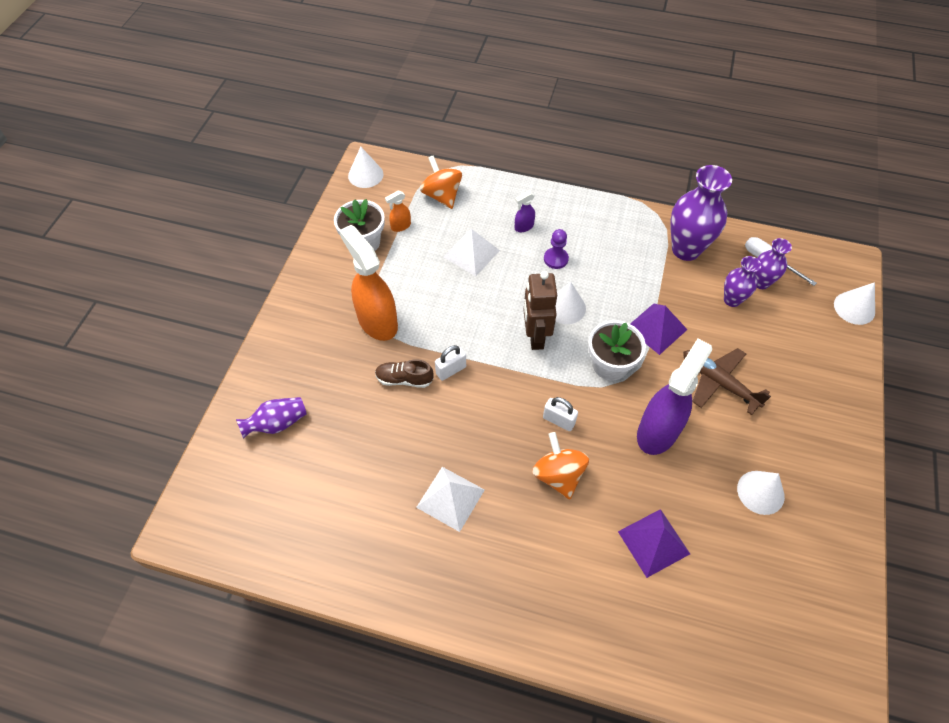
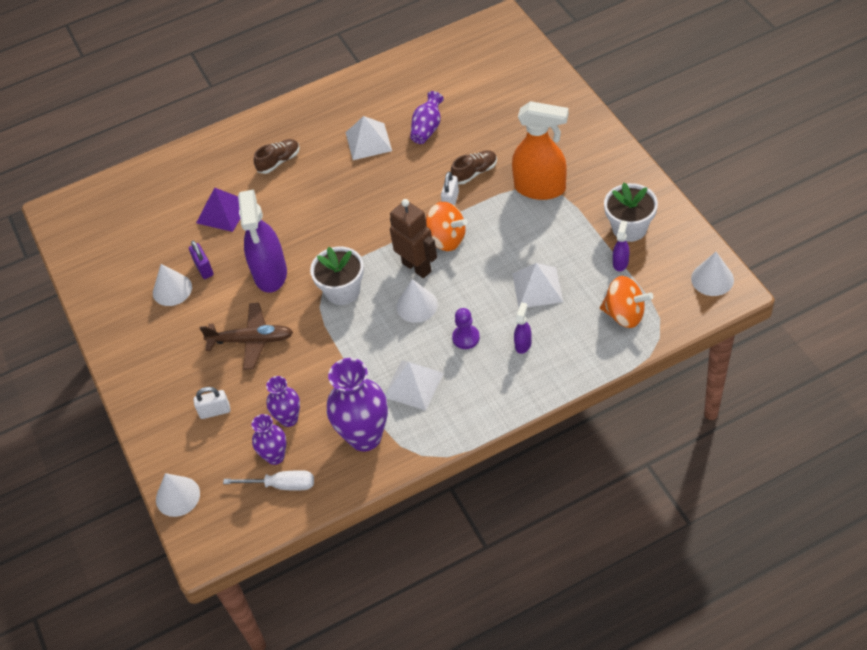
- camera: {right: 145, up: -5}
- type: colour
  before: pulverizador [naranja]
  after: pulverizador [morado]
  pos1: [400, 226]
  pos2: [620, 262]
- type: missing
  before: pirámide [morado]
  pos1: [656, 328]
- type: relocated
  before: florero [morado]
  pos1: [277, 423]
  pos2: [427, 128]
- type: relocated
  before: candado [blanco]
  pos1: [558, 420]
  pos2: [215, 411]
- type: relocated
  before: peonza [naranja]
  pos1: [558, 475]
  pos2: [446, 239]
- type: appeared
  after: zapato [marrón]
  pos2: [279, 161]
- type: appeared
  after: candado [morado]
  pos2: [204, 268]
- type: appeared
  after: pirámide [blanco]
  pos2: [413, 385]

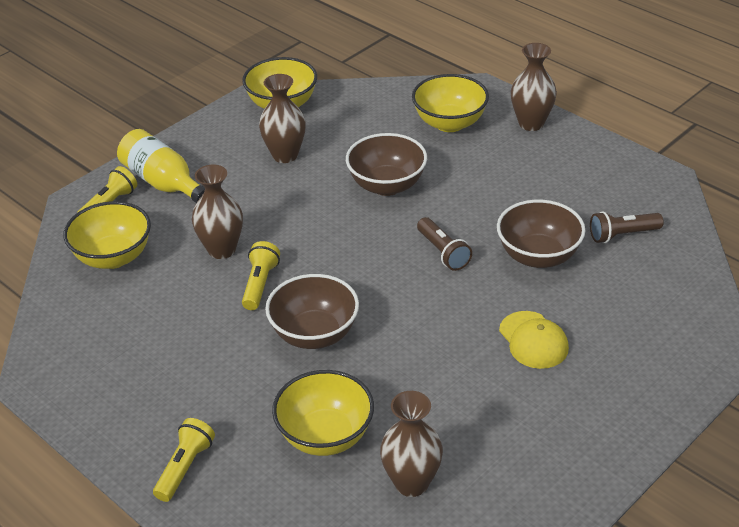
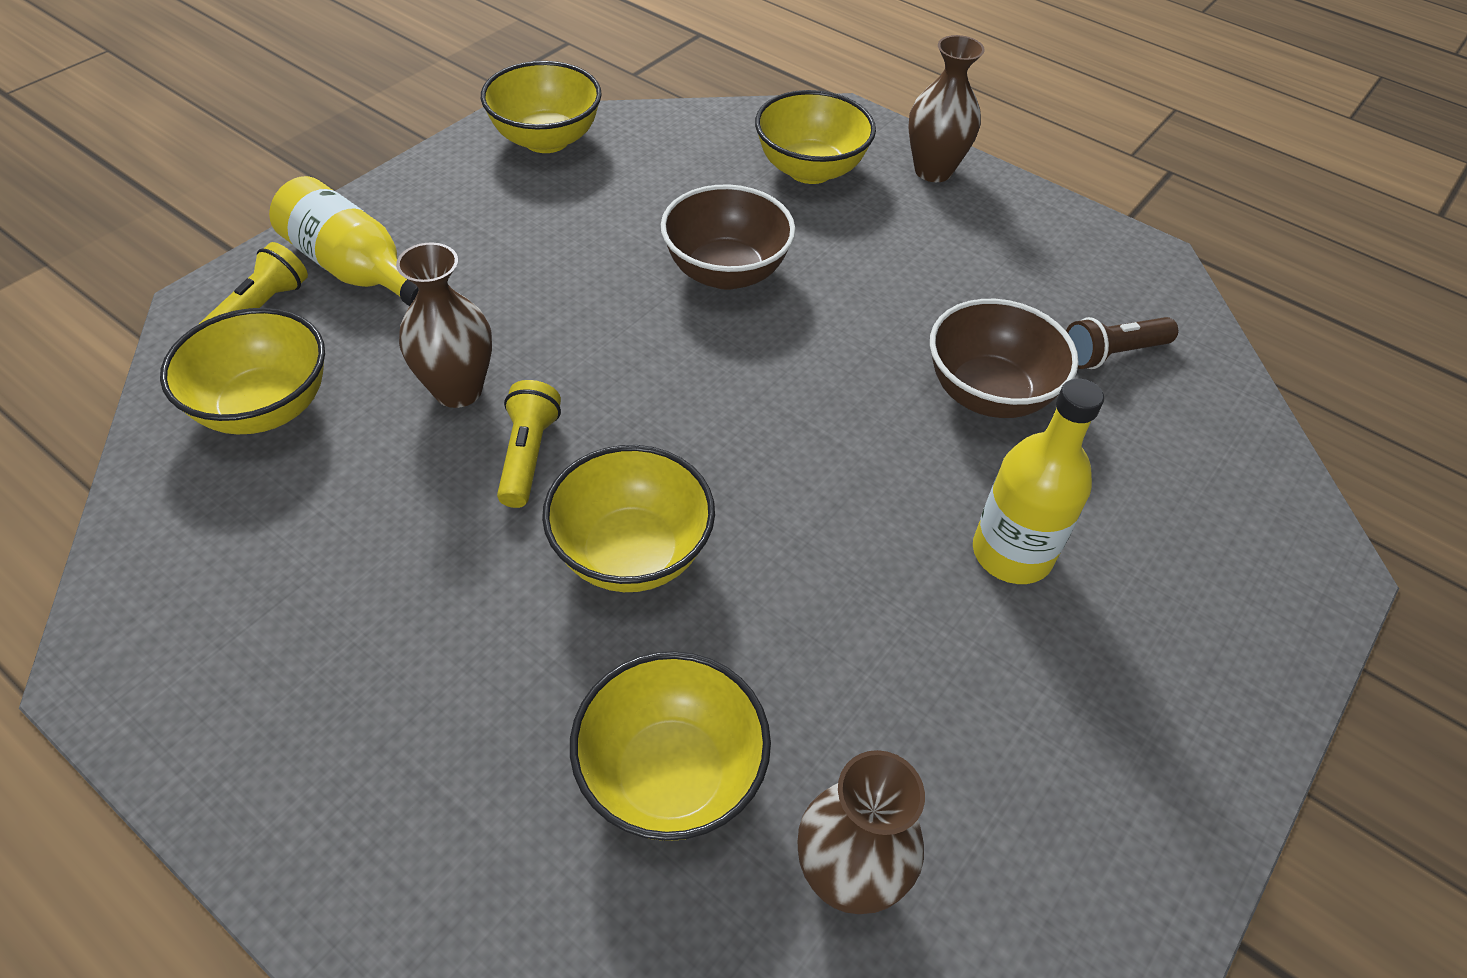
- camera: {right: -10, up: 10}
- type: missing
  before: florero [marrón]
  pos1: [285, 155]
- type: missing
  before: lámpara de mano [marrón]
  pos1: [443, 252]
- type: colour
  before: cuenco [marrón]
  after: cuenco [amarillo]
  pos1: [314, 334]
  pos2: [631, 553]
- type: exchanged
  before: gorra [amarillo]
  after: botella [amarillo]
  pos1: [533, 340]
  pos2: [1012, 553]
- type: missing
  before: lámpara de mano [amarillo]
  pos1: [185, 467]

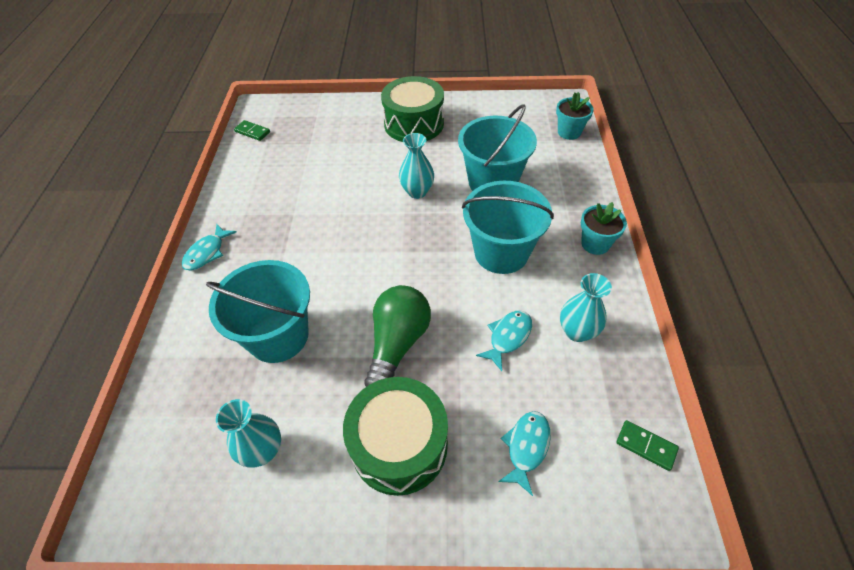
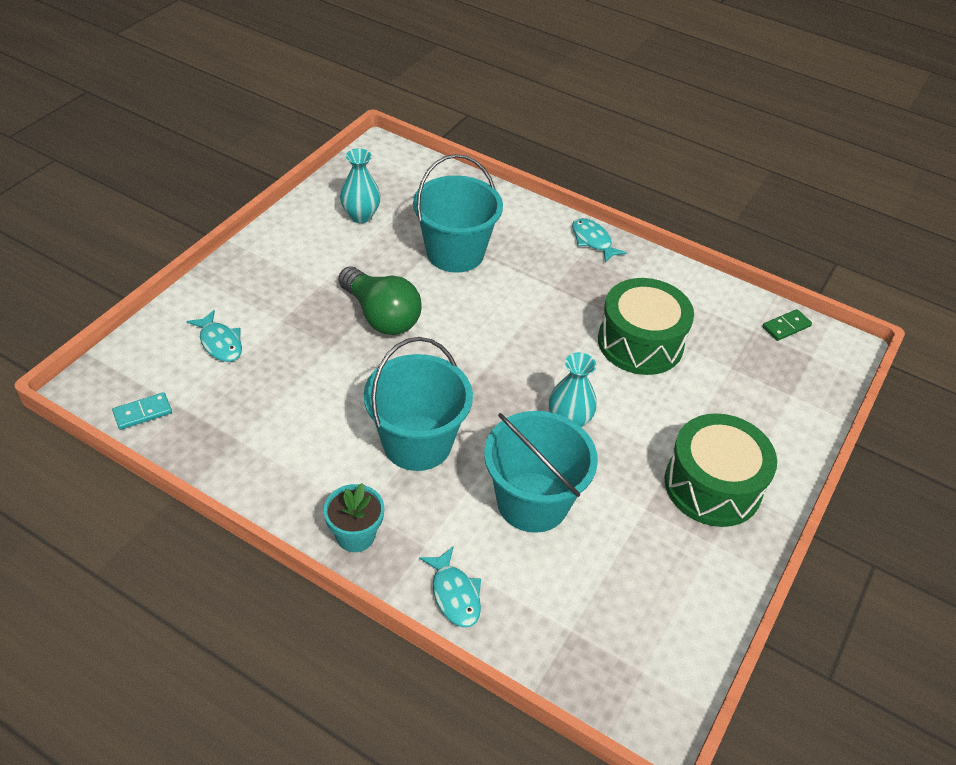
- camera: {right: 115, up: -5}
- type: missing
  before: maceta [turquesa]
  pos1: [569, 132]
- type: missing
  before: florero [turquesa]
  pos1: [577, 331]
- type: relocated
  before: pez [turquesa]
  pos1: [508, 337]
  pos2: [454, 594]
- type: relocated
  before: tambor [verde]
  pos1: [399, 445]
  pos2: [640, 343]
- type: colour
  before: ficha de dominó [verde]
  after: ficha de dominó [turquesa]
  pos1: [646, 446]
  pos2: [143, 413]

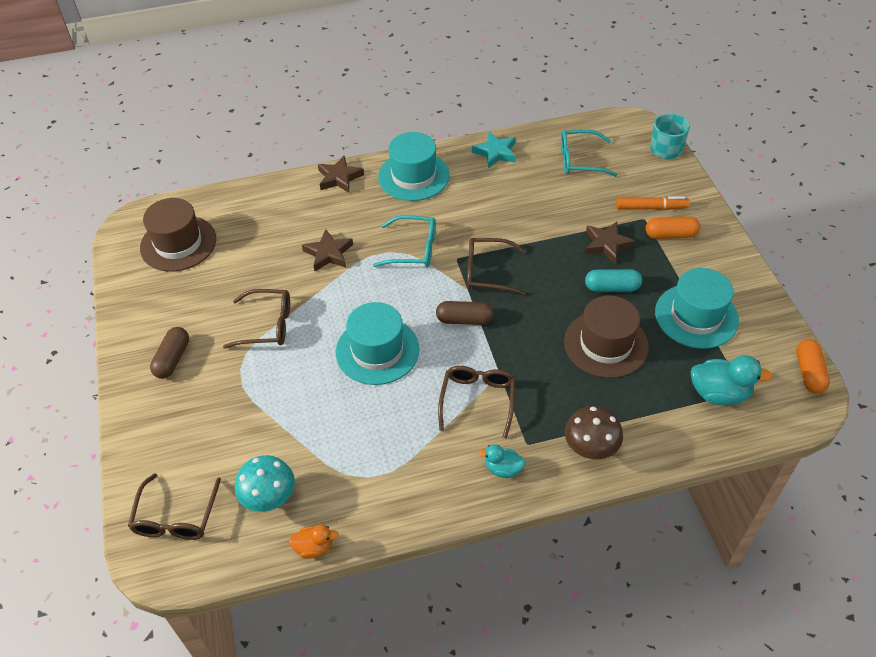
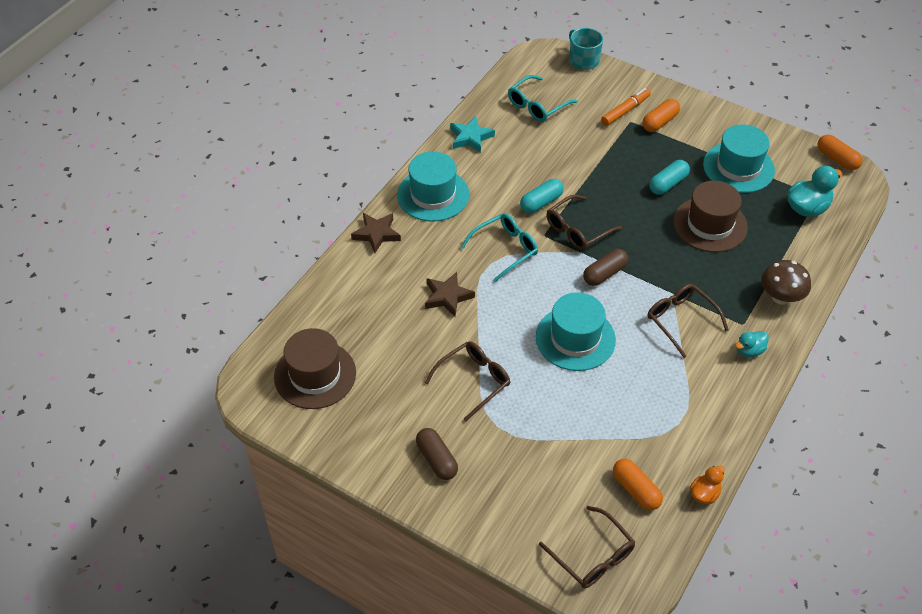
- camera: {right: -45, up: 0}
- type: missing
  before: estrella [marrón]
  pos1: [607, 244]
- type: exchanged
  before: seta [turquesa]
  after: cápsula [naranja]
  pos1: [269, 498]
  pos2: [636, 490]
- type: appeared
  after: cápsula [turquesa]
  pos2: [541, 202]

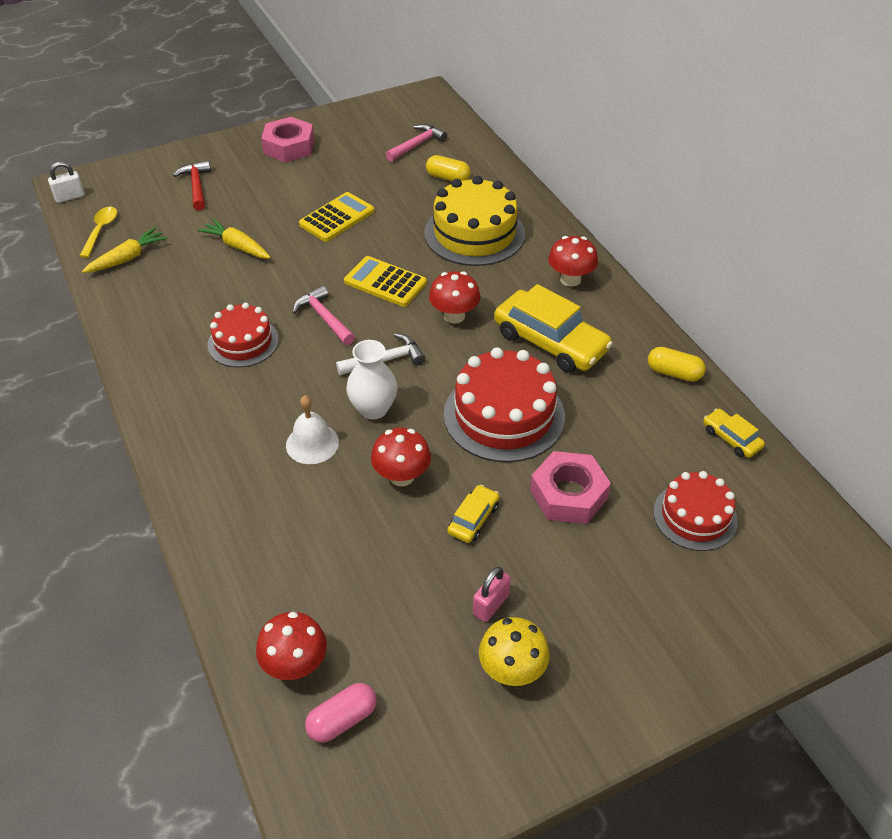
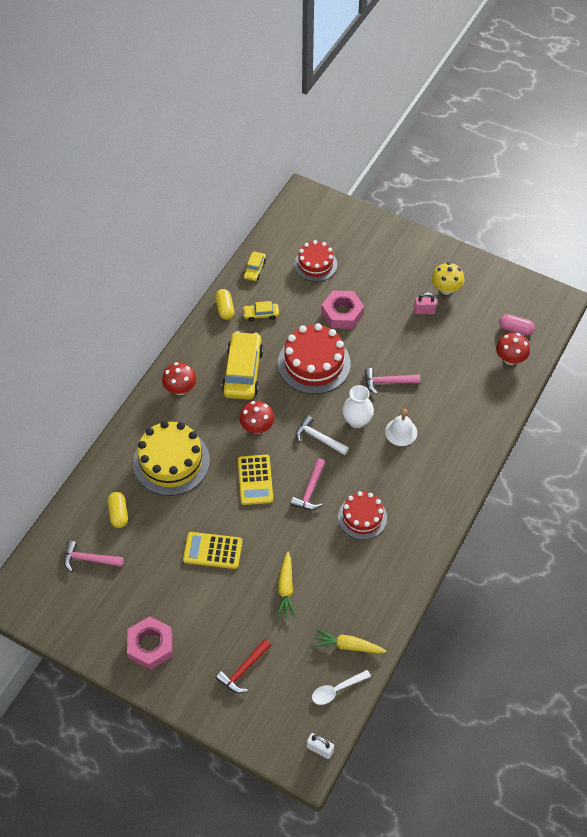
- camera: {right: -125, up: 10}
- type: colour
  before: cuchara [amarillo]
  after: cuchara [blanco]
  pos1: [101, 230]
  pos2: [336, 690]
- type: exchanged
  before: seta [rojo]
  after: martillo [rosa]
  pos1: [402, 476]
  pos2: [387, 382]
- type: relocated
  before: coche [amarillo]
  pos1: [473, 519]
  pos2: [261, 314]

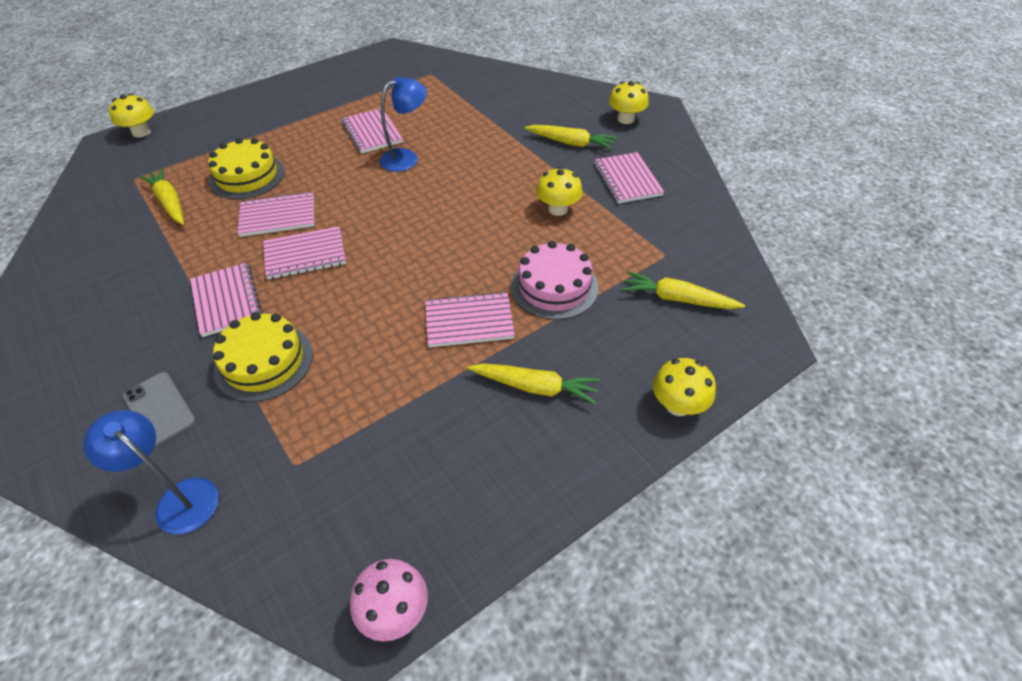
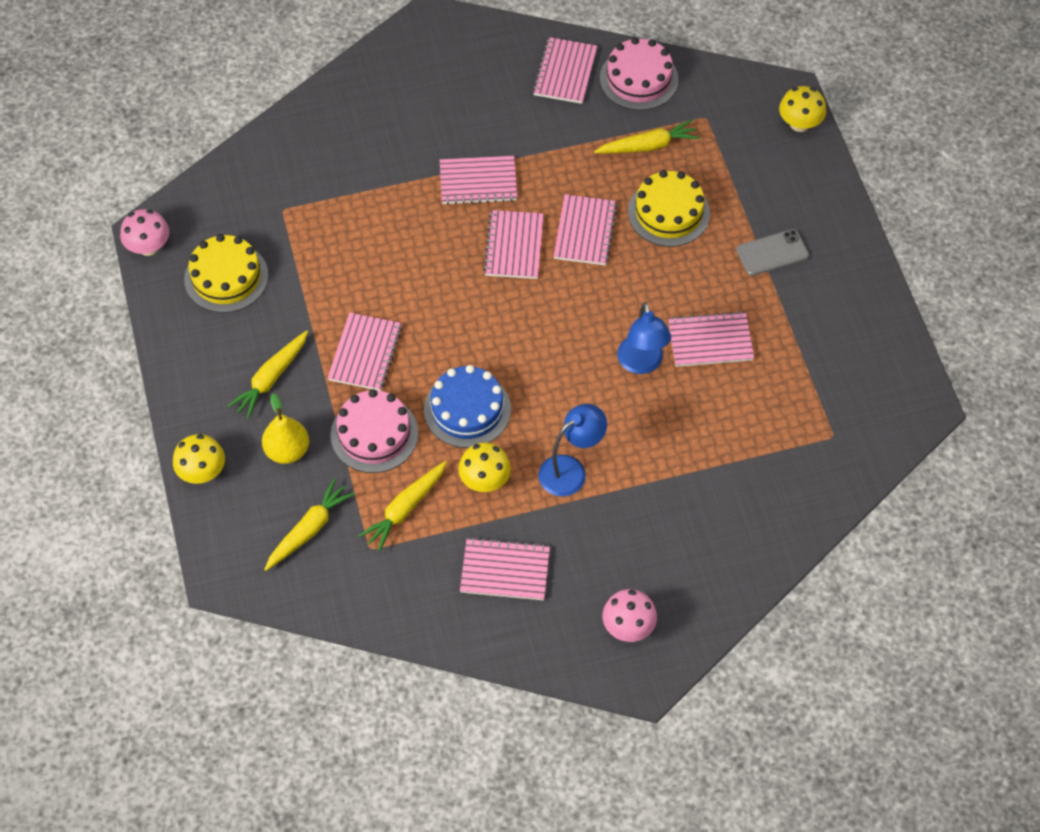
- camera: {right: 110, up: 10}
- type: colour
  before: seta [amarillo]
  after: seta [rosa]
  pos1: [626, 119]
  pos2: [628, 627]
- type: relocated
  before: zanahoria [amarillo]
  pos1: [571, 143]
  pos2: [405, 509]
- type: relocated
  before: tarta [amarillo]
  pos1: [264, 362]
  pos2: [226, 277]
- type: relocated
  before: móvil [gris]
  pos1: [159, 408]
  pos2: [772, 253]
- type: relocated
  before: lámpara [azul]
  pos1: [179, 498]
  pos2: [571, 470]
- type: appeared
  after: cuaderno [rosa]
  pos2: [565, 72]
- type: appeared
  after: tarta [rosa]
  pos2: [639, 79]
- type: appeared
  after: tarta [azul]
  pos2: [467, 409]
- type: appeared
  after: pera [amarillo]
  pos2: [287, 451]

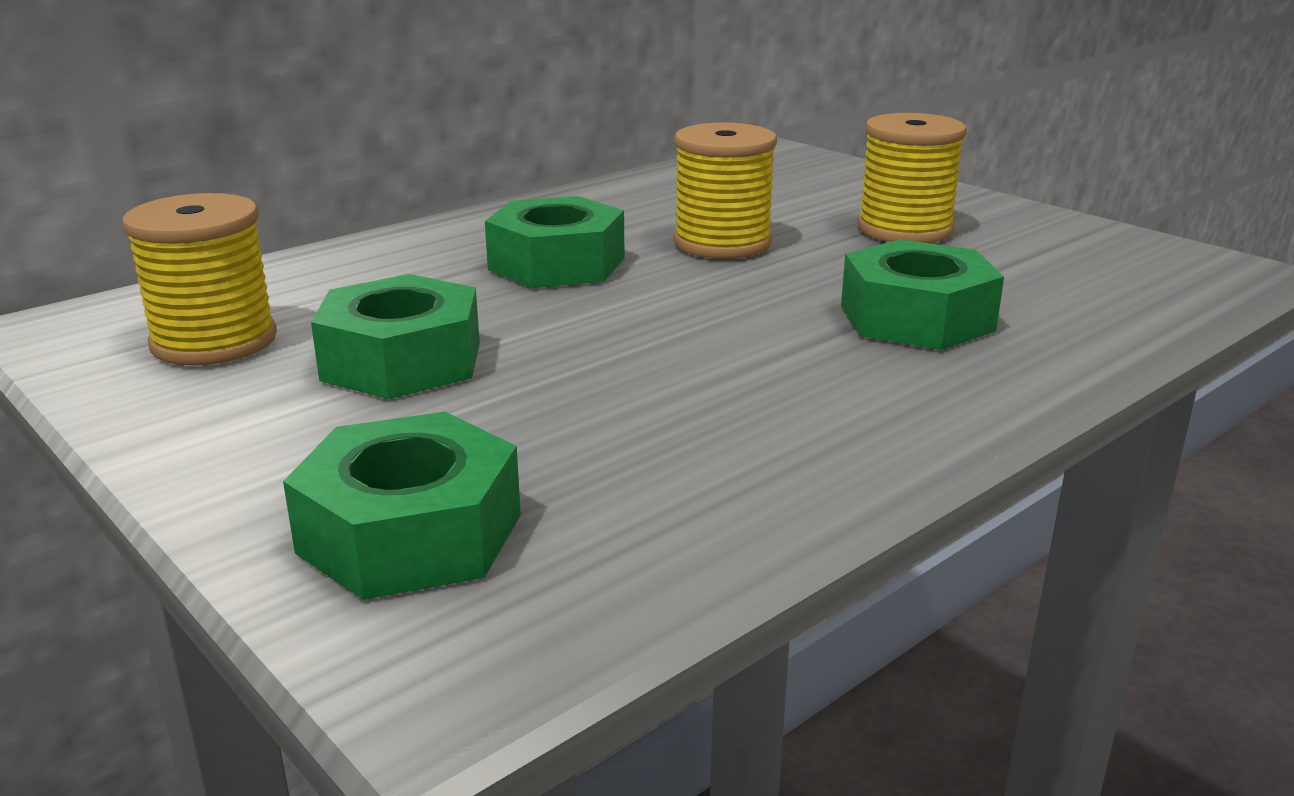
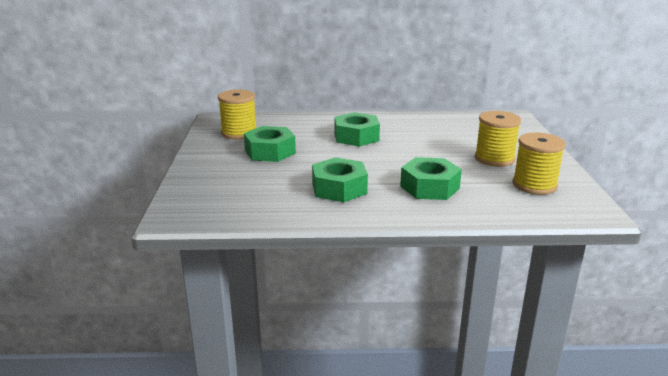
- camera: {right: 40, up: 0}
- type: relocated
  before: carrete [amarillo]
  pos1: [722, 243]
  pos2: [534, 185]
- type: relocated
  before: tuerca [verde]
  pos1: [410, 534]
  pos2: [339, 188]

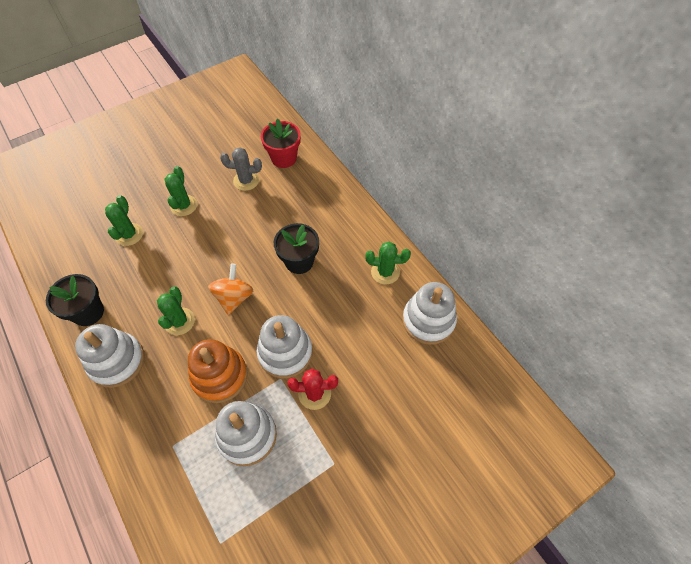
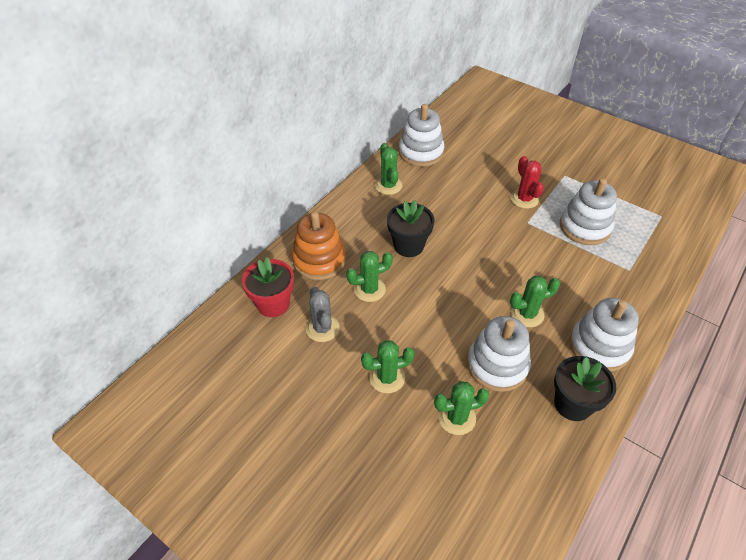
- camera: {right: -110, up: -10}
- type: missing
  before: peonza [naranja]
  pos1: [234, 297]
- type: relocated
  before: juguete apilable [blanco]
  pos1: [285, 353]
  pos2: [497, 365]
- type: relocated
  before: juguete apilable [naranja]
  pos1: [219, 376]
  pos2: [319, 260]
- type: appeared
  after: cactus [verde]
  pos2: [369, 289]

